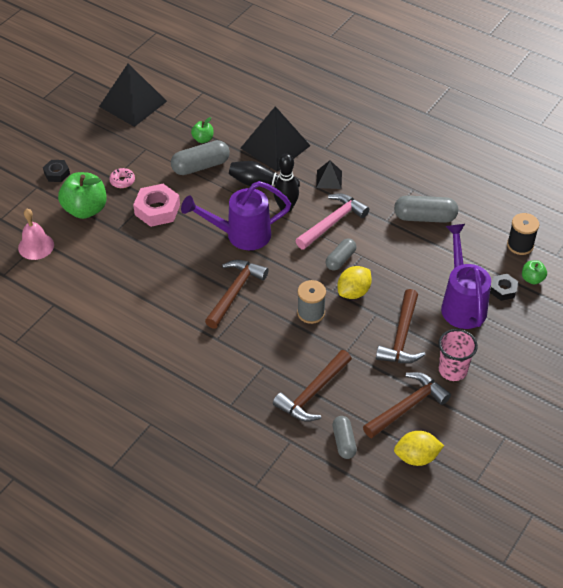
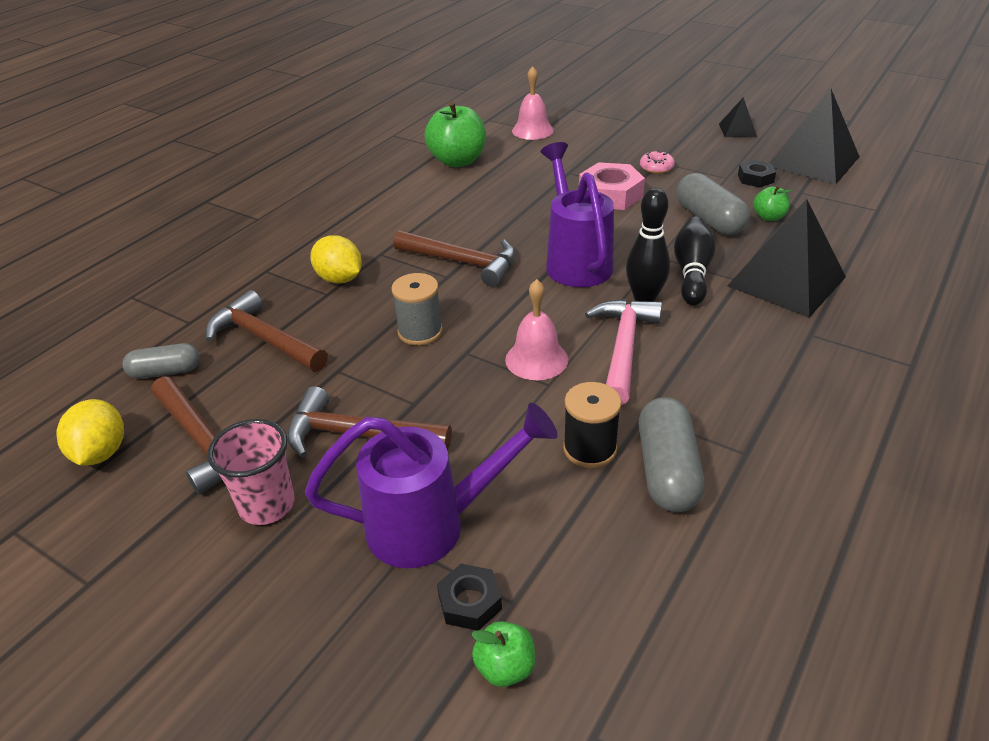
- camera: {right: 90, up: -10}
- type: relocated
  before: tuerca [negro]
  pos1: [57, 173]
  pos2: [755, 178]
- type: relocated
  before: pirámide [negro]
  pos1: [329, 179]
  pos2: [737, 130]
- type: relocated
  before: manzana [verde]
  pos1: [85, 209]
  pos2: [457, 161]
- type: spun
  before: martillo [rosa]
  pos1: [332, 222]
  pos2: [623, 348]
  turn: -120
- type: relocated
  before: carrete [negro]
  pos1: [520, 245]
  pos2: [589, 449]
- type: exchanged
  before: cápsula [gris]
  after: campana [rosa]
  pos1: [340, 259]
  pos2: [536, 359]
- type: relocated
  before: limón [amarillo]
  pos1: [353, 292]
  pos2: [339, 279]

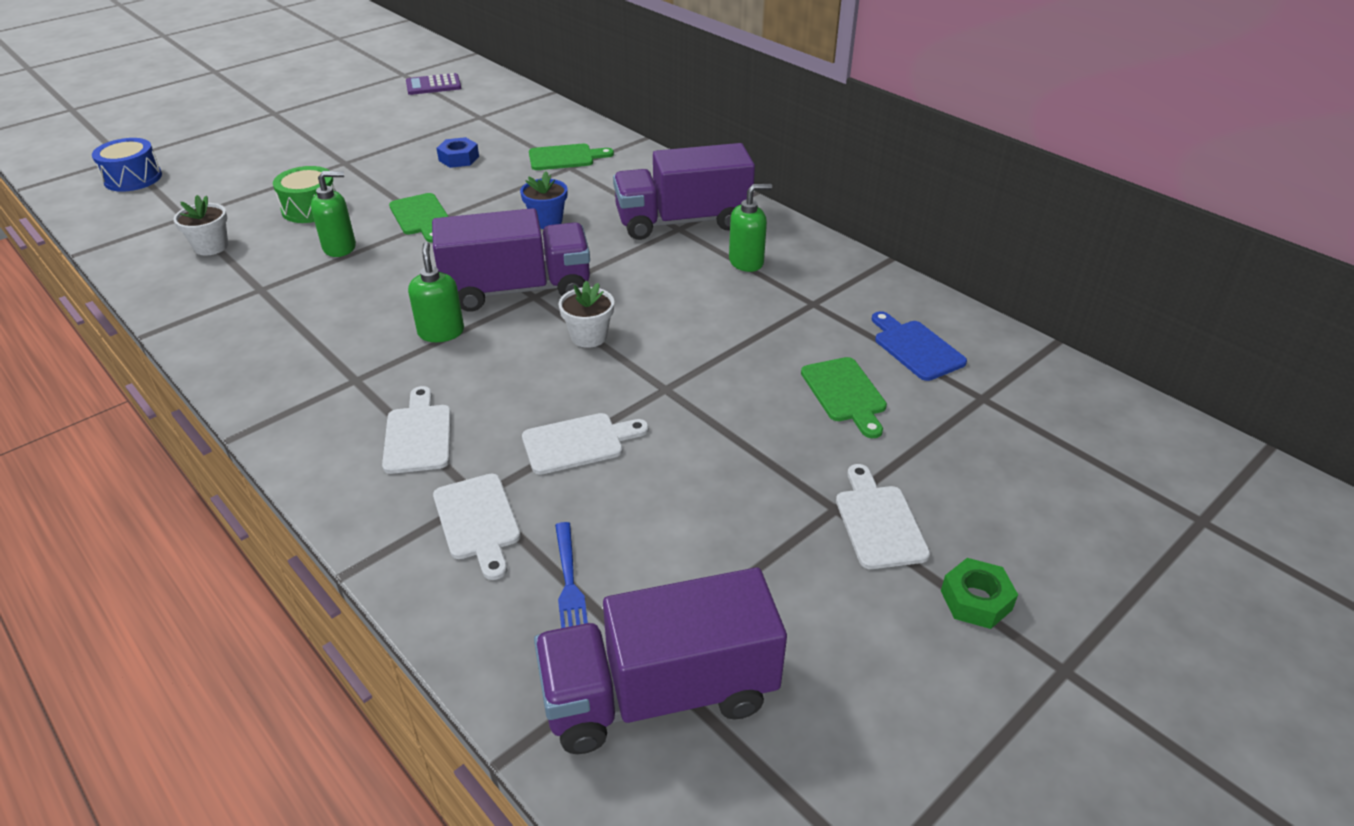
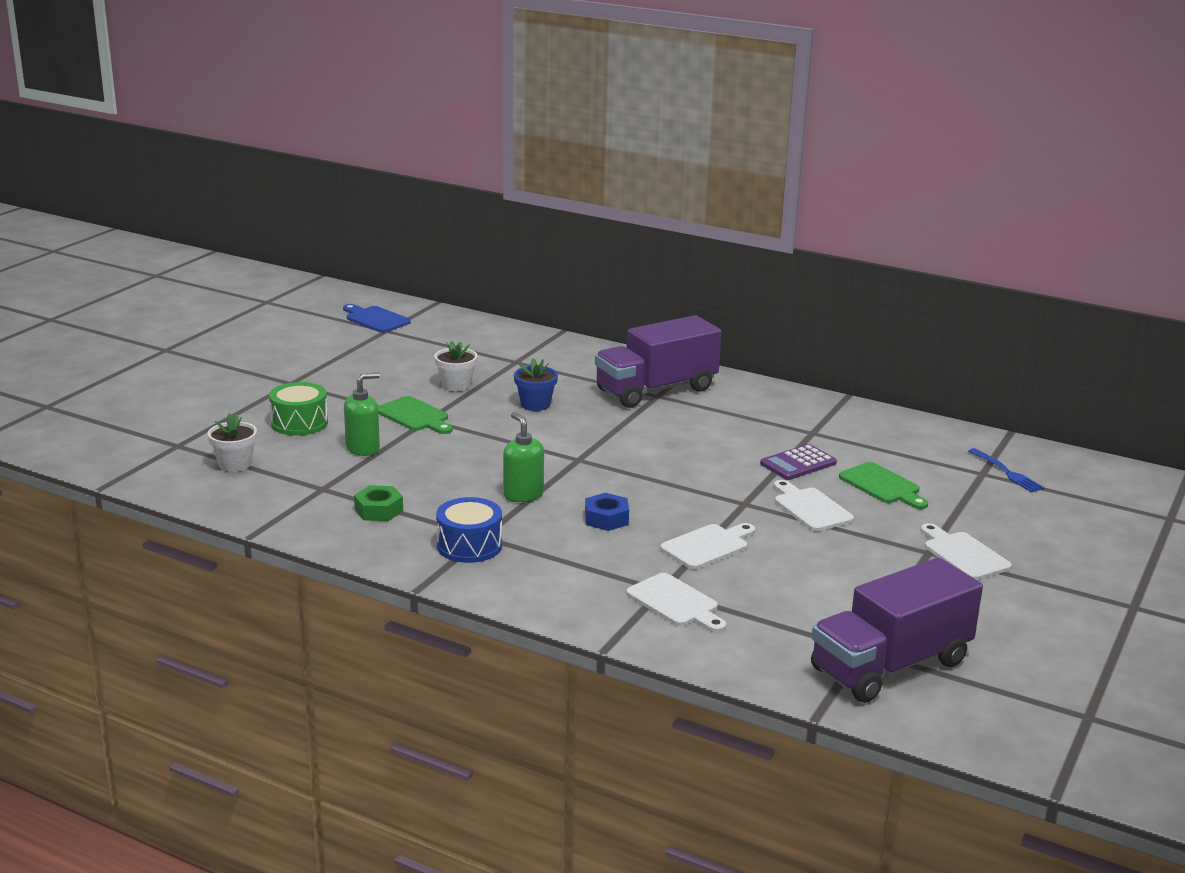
- camera: {right: -20, up: -15}
- type: relocated
  before: calculadora [morado]
  pos1: [433, 85]
  pos2: [798, 463]
- type: relocated
  before: tuerca [azul]
  pos1: [459, 158]
  pos2: [606, 518]
- type: relocated
  before: tambor [azul]
  pos1: [133, 178]
  pos2: [469, 546]
- type: missing
  before: tabla de cortar [verde]
  pos1: [565, 158]
- type: missing
  before: dispensador de jabón [verde]
  pos1: [746, 262]
- type: missing
  before: camión [morado]
  pos1: [517, 290]
- type: relocated
  before: maceta [blanco]
  pos1: [589, 336]
  pos2: [456, 385]
- type: relocated
  before: tabla de cortar [azul]
  pos1: [916, 348]
  pos2: [375, 319]
- type: relocated
  before: tabla de cortar [blanco]
  pos1: [418, 435]
  pos2: [810, 508]
- type: relocated
  before: tenedor [azul]
  pos1: [569, 584]
  pos2: [1007, 472]
- type: relocated
  before: tuerca [verde]
  pos1: [976, 600]
  pos2: [379, 510]

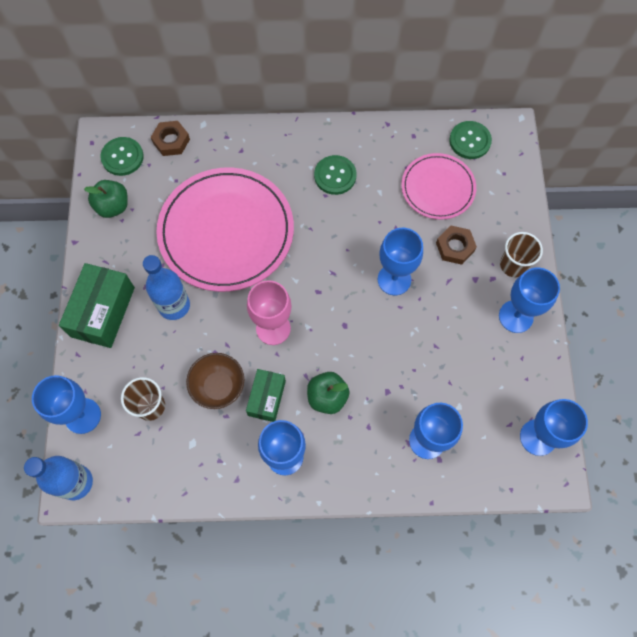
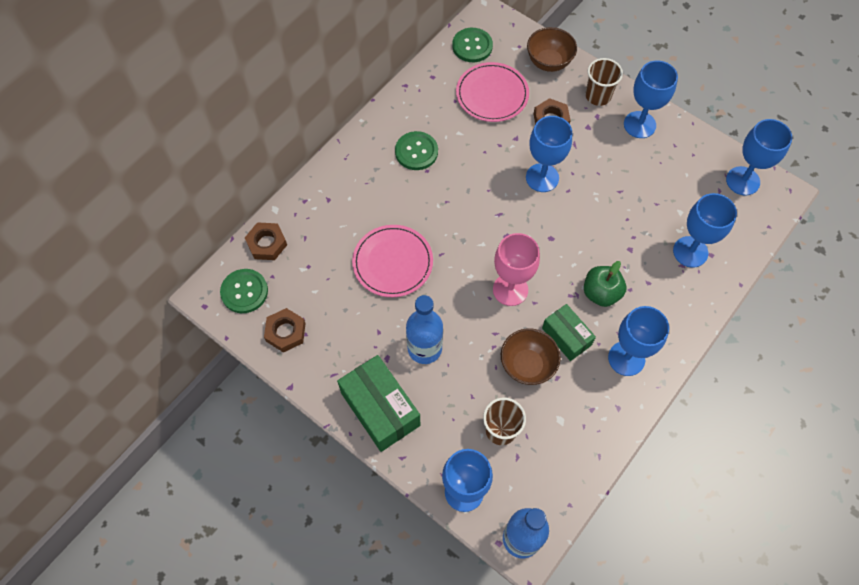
- camera: {right: -50, up: -5}
- type: size
  before: plato [rosa]
  pos1: [226, 231]
  pos2: [392, 262]
  scale: 0.56
- type: exchanged
  before: manzana [verde]
  after: tuerca [marrón]
  pos1: [113, 206]
  pos2: [285, 332]
- type: appeared
  after: cuenco [marrón]
  pos2: [548, 62]

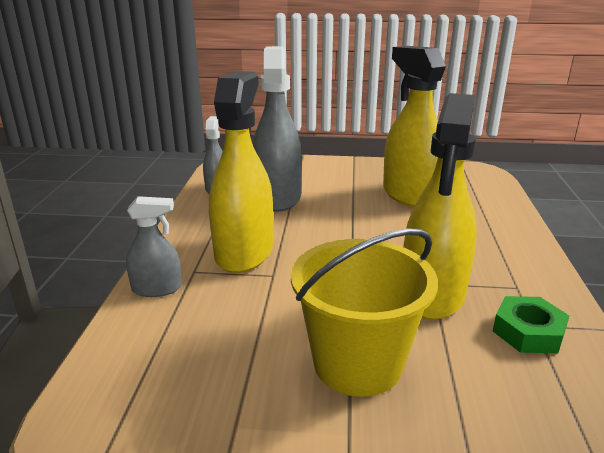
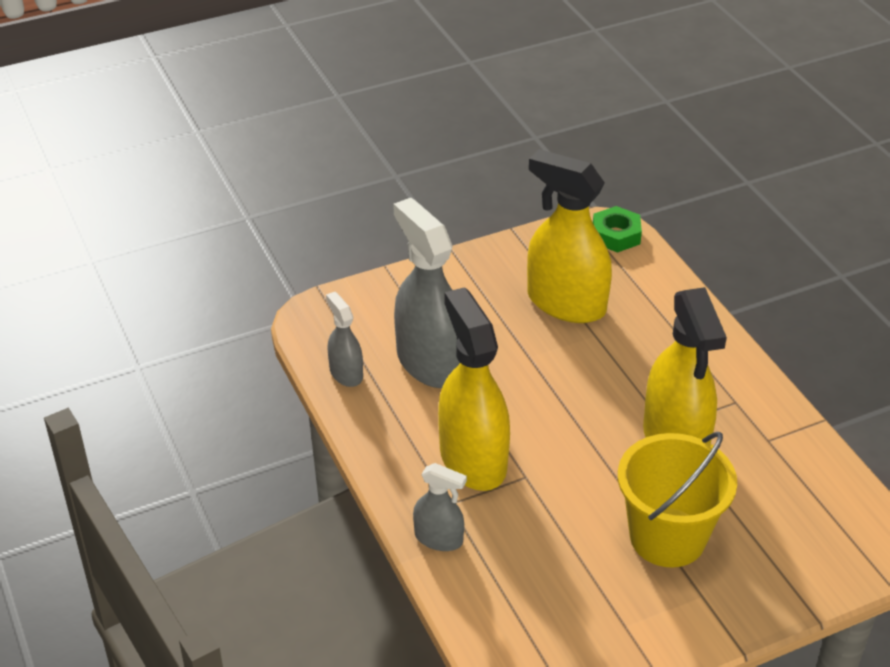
- camera: {right: -30, up: 15}
- type: spun
  before: pulverizador [gris]
  pos1: [157, 288]
  pos2: [438, 538]
  turn: 60
- type: relocated
  before: tuerca [verde]
  pos1: [528, 332]
  pos2: [616, 235]

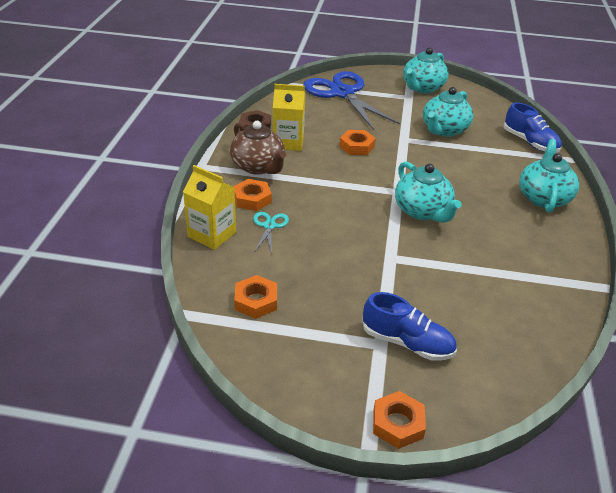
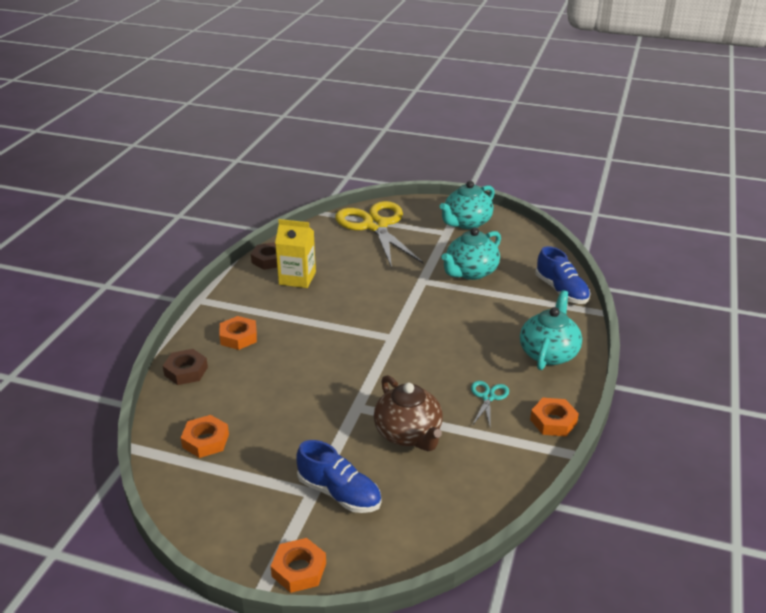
- camera: {right: 10, up: -5}
- type: colour
  before: tijeras [azul]
  after: tijeras [amarillo]
  pos1: [342, 93]
  pos2: [375, 226]
- type: relocated
  before: tetera [marrón]
  pos1: [258, 167]
  pos2: [408, 434]
- type: relocated
  before: tuerca [naranja]
  pos1: [357, 146]
  pos2: [553, 421]
- type: missing
  before: tetera [turquesa]
  pos1: [422, 211]
- type: exchanged
  before: cartón de leche [amarillo]
  after: tuerca [marrón]
  pos1: [212, 234]
  pos2: [186, 371]
- type: relocated
  before: tijeras [turquesa]
  pos1: [269, 226]
  pos2: [488, 397]

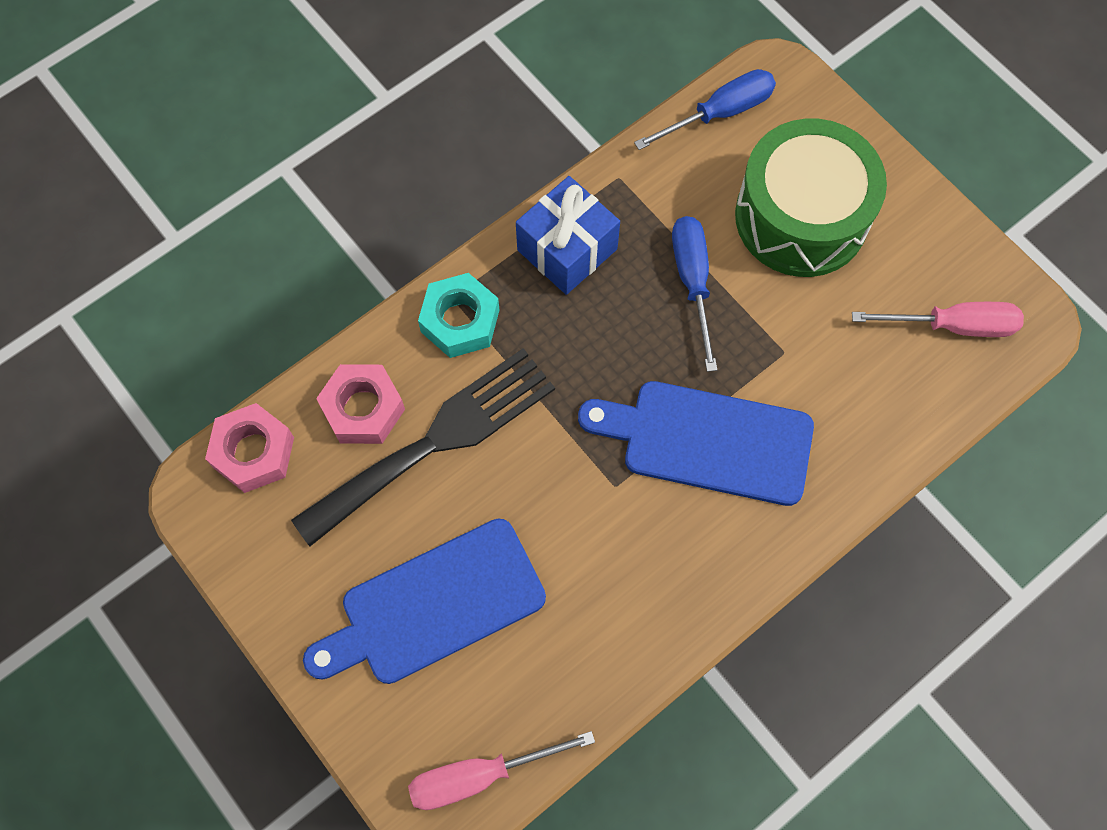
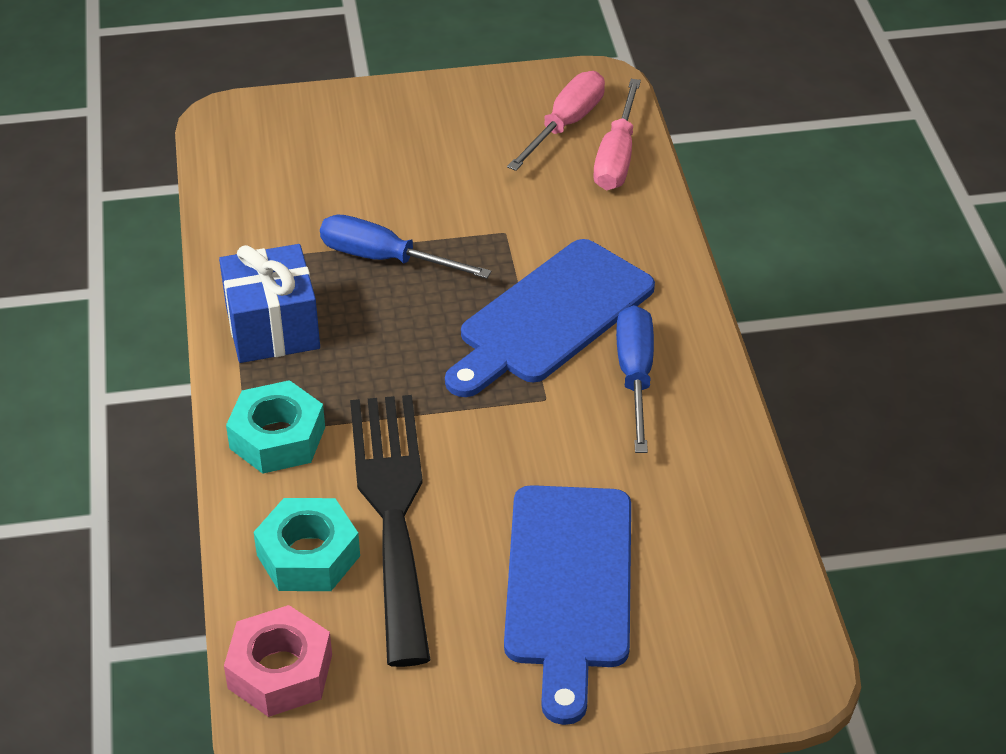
- camera: {right: -60, up: -25}
- type: relocated
  before: destornillador [azul]
  pos1: [719, 113]
  pos2: [635, 376]
- type: missing
  before: tambor [verde]
  pos1: [801, 217]
- type: colour
  before: tuerca [rosa]
  after: tuerca [turquesa]
  pos1: [363, 409]
  pos2: [308, 555]
- type: relocated
  before: destornillador [rosa]
  pos1: [480, 775]
  pos2: [617, 157]

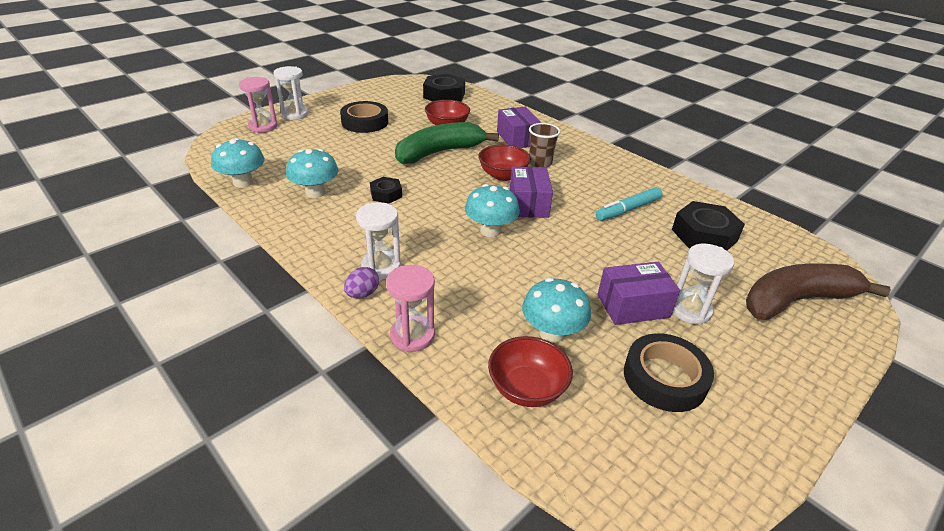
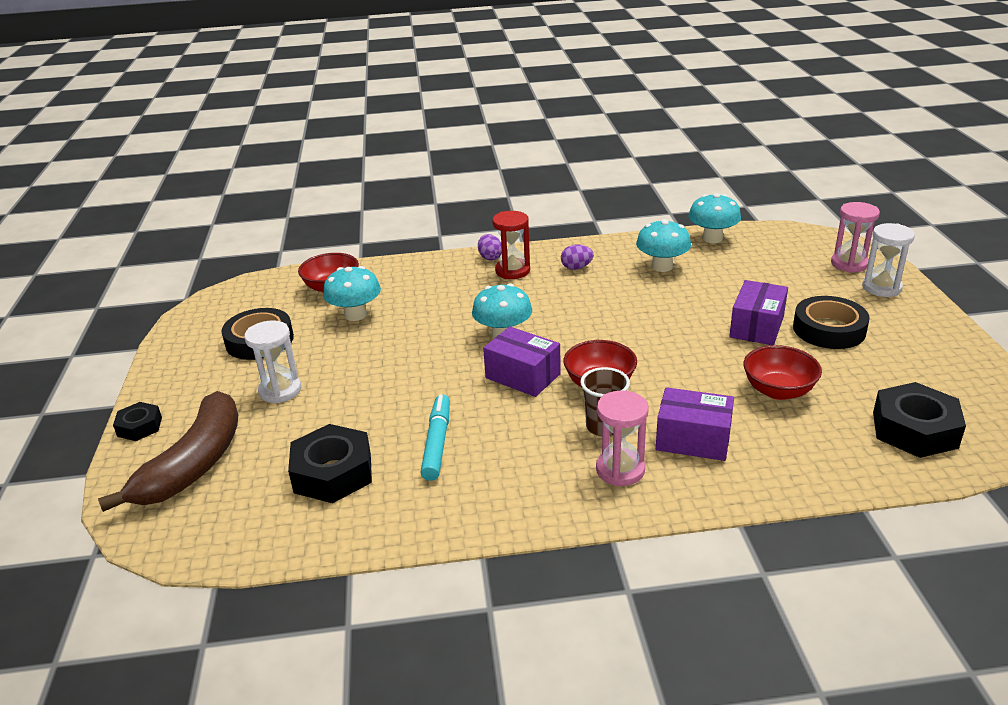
- camera: {right: 130, up: -5}
- type: missing
  before: plátano [verde]
  pos1: [439, 152]
- type: relocated
  before: tuerca [negro]
  pos1: [386, 194]
  pos2: [139, 427]
- type: colour
  before: reloj de arena [blanco]
  after: reloj de arena [rojo]
  pos1: [381, 267]
  pos2: [512, 271]
- type: relocated
  before: caja [morado]
  pos1: [633, 306]
  pos2: [757, 327]
- type: relocated
  before: reloj de arena [rosa]
  pos1: [412, 336]
  pos2: [620, 470]
- type: appeared
  after: huevo [morado]
  pos2: [576, 267]

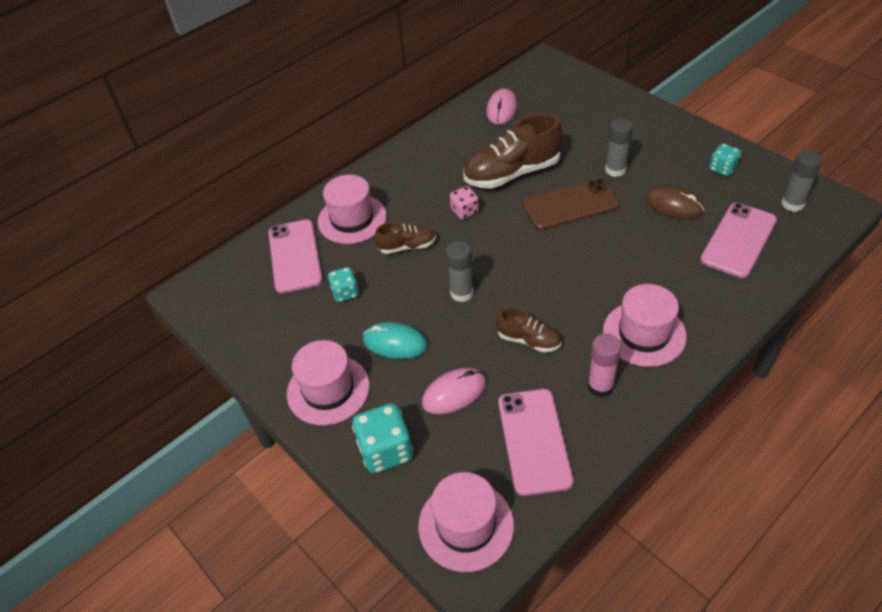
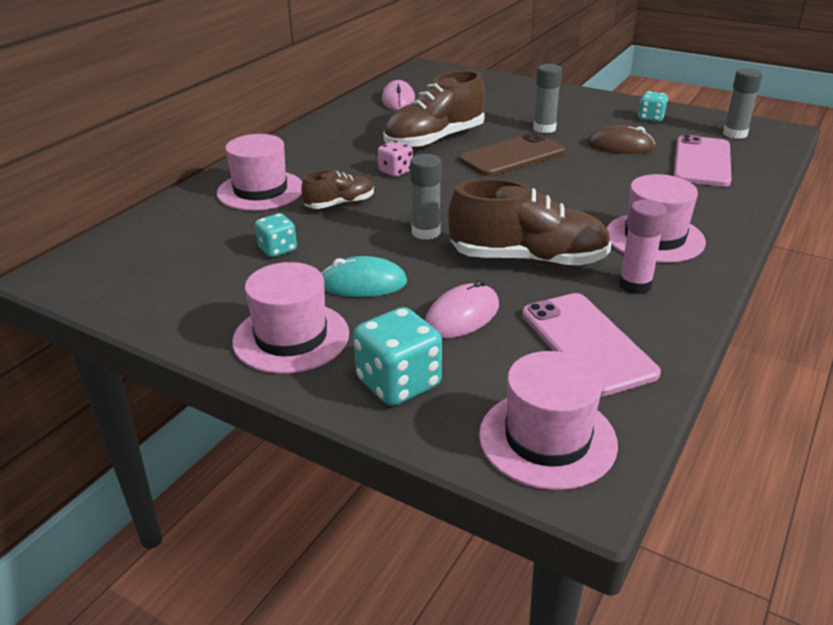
- camera: {right: -20, up: -15}
- type: missing
  before: móvil [rosa]
  pos1: [295, 256]
- type: size
  before: zapato [marrón]
  pos1: [528, 340]
  pos2: [528, 259]
  scale: 1.88

